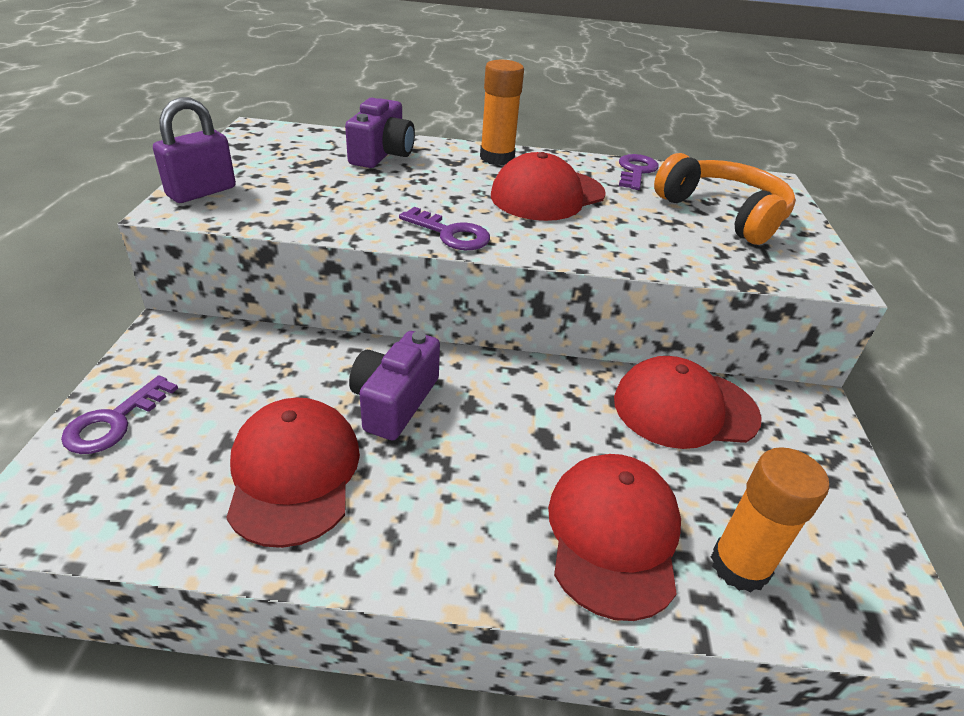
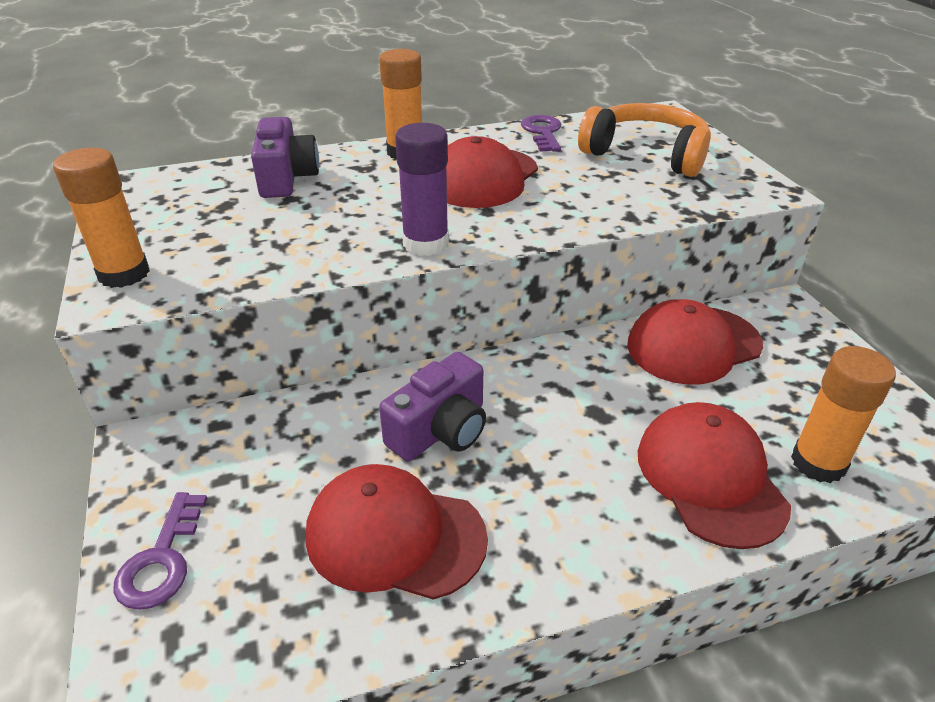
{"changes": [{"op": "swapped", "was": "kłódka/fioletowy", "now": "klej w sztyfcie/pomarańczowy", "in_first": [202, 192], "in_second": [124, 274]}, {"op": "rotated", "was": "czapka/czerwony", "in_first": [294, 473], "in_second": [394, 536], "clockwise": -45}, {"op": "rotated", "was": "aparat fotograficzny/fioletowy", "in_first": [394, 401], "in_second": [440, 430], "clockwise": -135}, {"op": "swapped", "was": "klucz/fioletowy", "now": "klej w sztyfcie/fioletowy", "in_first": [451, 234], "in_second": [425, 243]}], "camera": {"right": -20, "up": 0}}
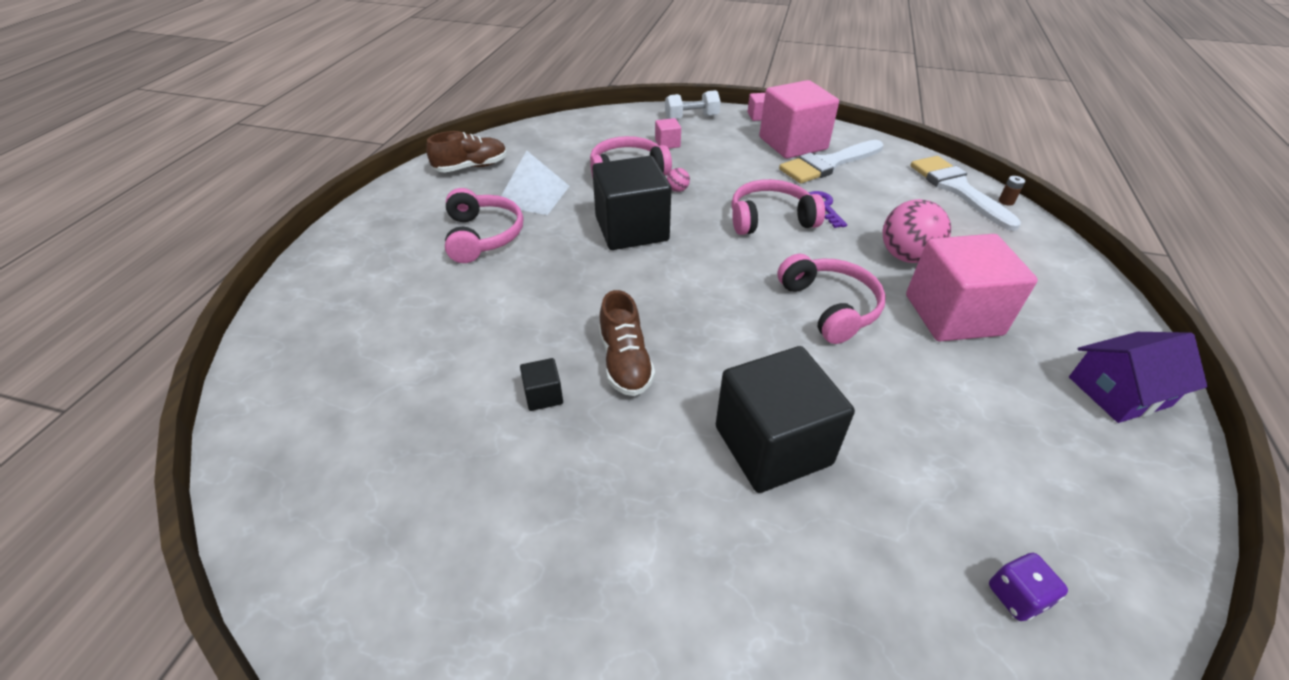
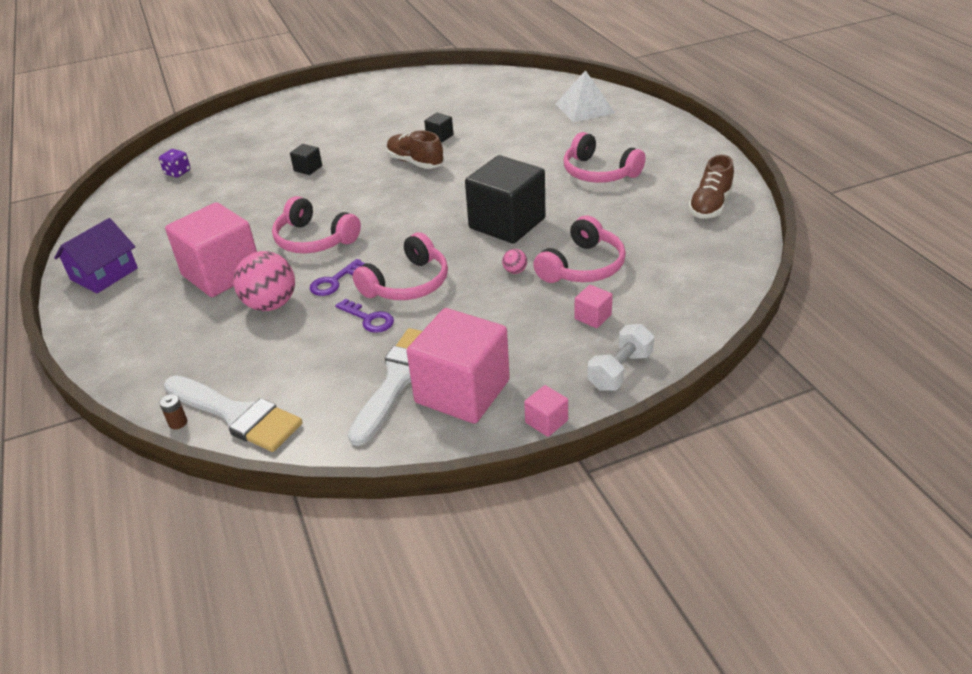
{"changes": [{"op": "scaled", "was": "sześcian/czarny", "in_first": [772, 445], "in_second": [308, 168], "ratio": 0.42}, {"op": "new", "now": "klucz/fioletowy", "in_second": [333, 282]}, {"op": "shifted", "was": "piramida/biały", "in_first": [533, 195], "in_second": [584, 108]}], "camera": {"right": 145, "up": -5}}
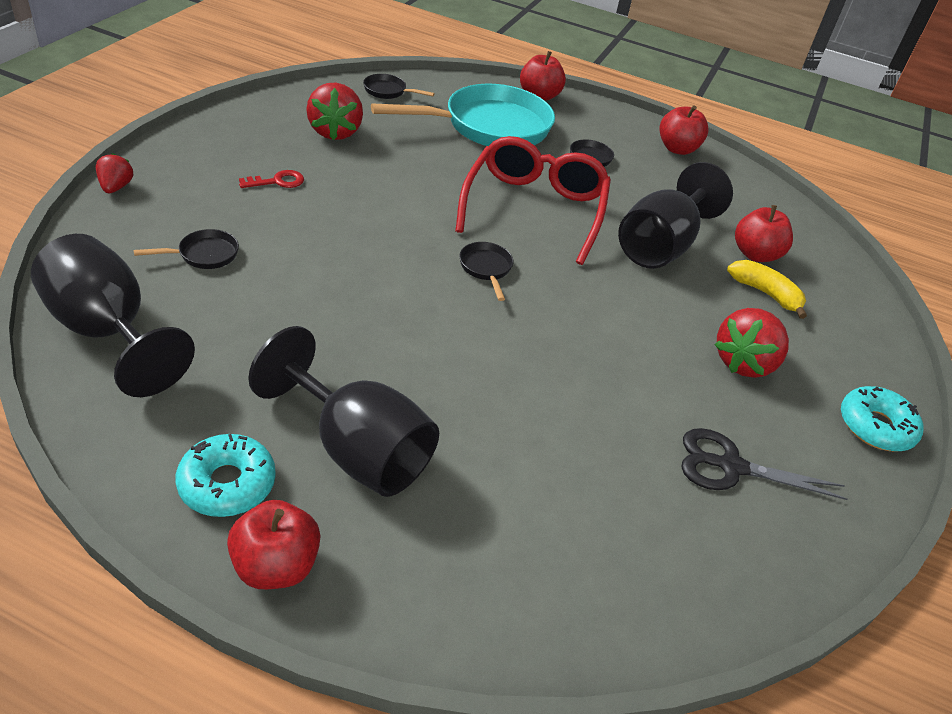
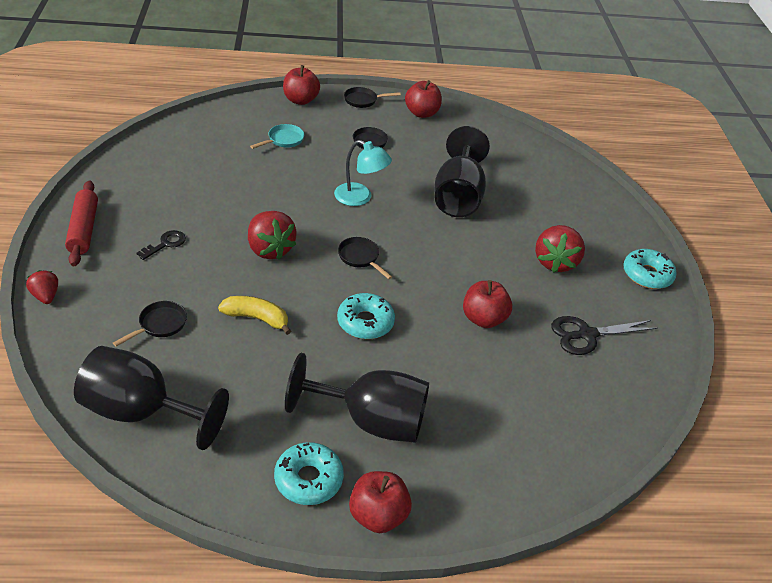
{"changes": [{"op": "new", "now": "wałek do ciasta/czerwony", "in_second": [84, 229]}, {"op": "repainted", "was": "klucz/czerwony", "now": "klucz/czarny", "in_first": [277, 181], "in_second": [165, 244]}, {"op": "shifted", "was": "banan/żółty", "in_first": [765, 294], "in_second": [256, 318]}, {"op": "shifted", "was": "truskawka/czerwony", "in_first": [335, 132], "in_second": [269, 249]}, {"op": "scaled", "was": "patelnia/turkusowy", "in_first": [489, 127], "in_second": [283, 140], "ratio": 0.41}, {"op": "swapped", "was": "okulary/czerwony", "now": "lampka/turkusowy", "in_first": [534, 208], "in_second": [360, 198]}, {"op": "new", "now": "donut/turkusowy", "in_second": [365, 322]}, {"op": "shifted", "was": "patelnia/czarny", "in_first": [388, 91], "in_second": [363, 100]}, {"op": "shifted", "was": "jabłko/czerwony", "in_first": [755, 254], "in_second": [483, 319]}], "camera": {"right": -25, "up": 0}}
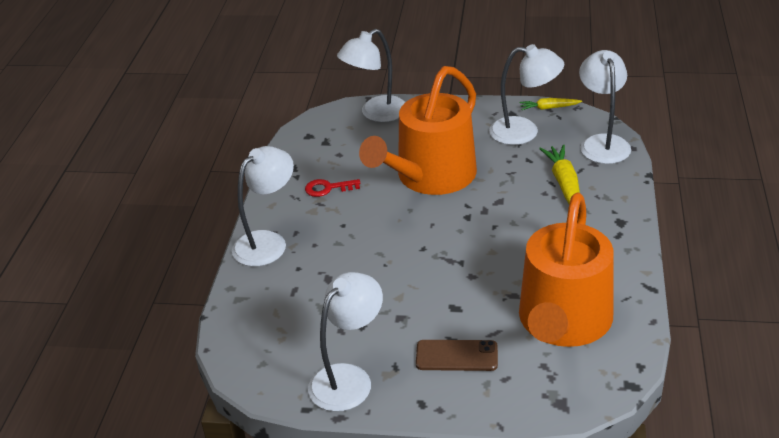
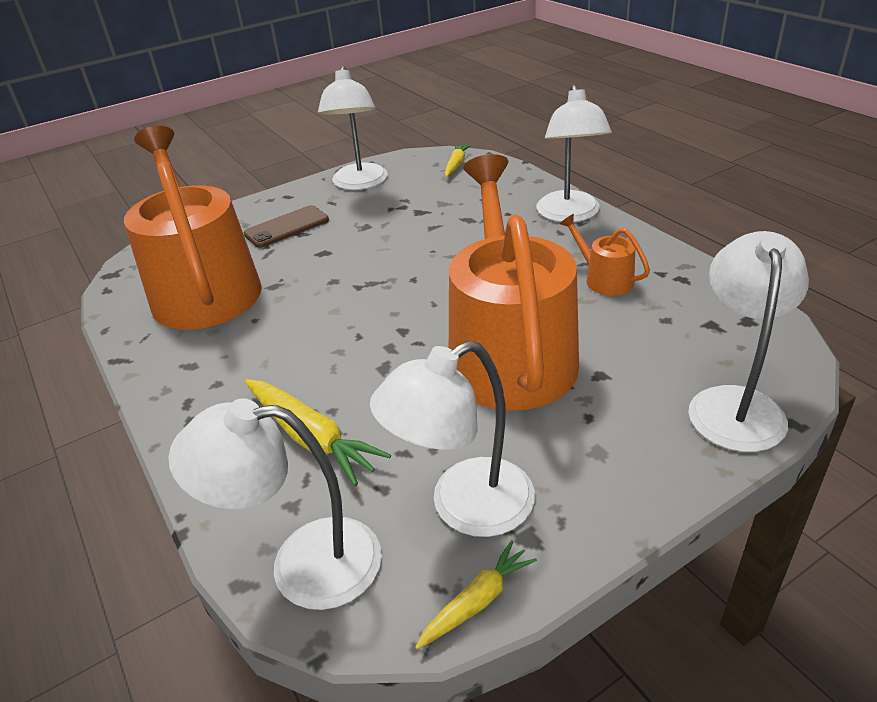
{"changes": [{"op": "rotated", "was": "lampka/biały", "in_first": [602, 143], "in_second": [303, 563], "clockwise": 135}, {"op": "new", "now": "marchewka/żółty", "in_second": [456, 165]}, {"op": "swapped", "was": "klucz/czerwony", "now": "konewka/pomarańczowy", "in_first": [328, 188], "in_second": [604, 279]}], "camera": {"right": 140, "up": 0}}
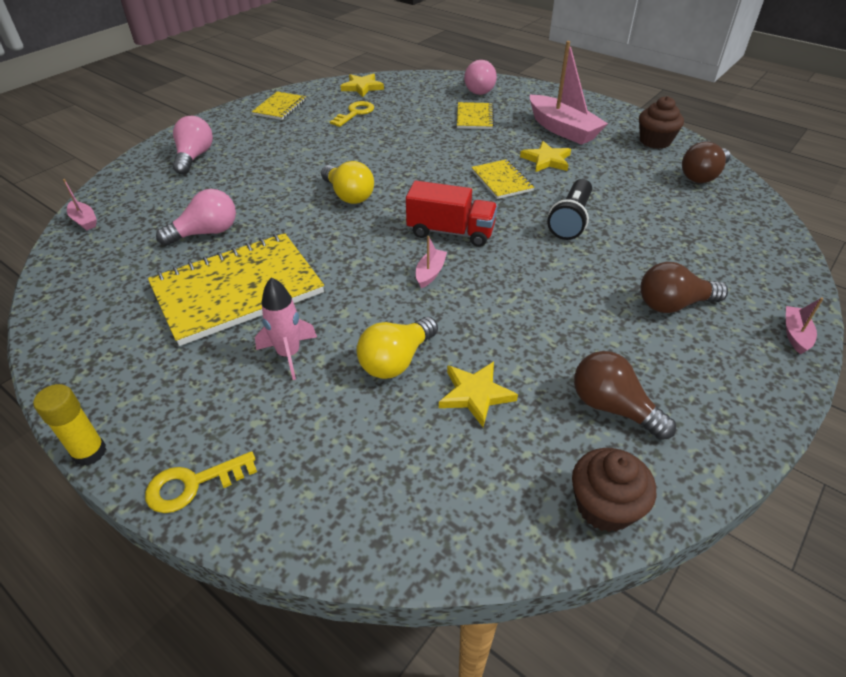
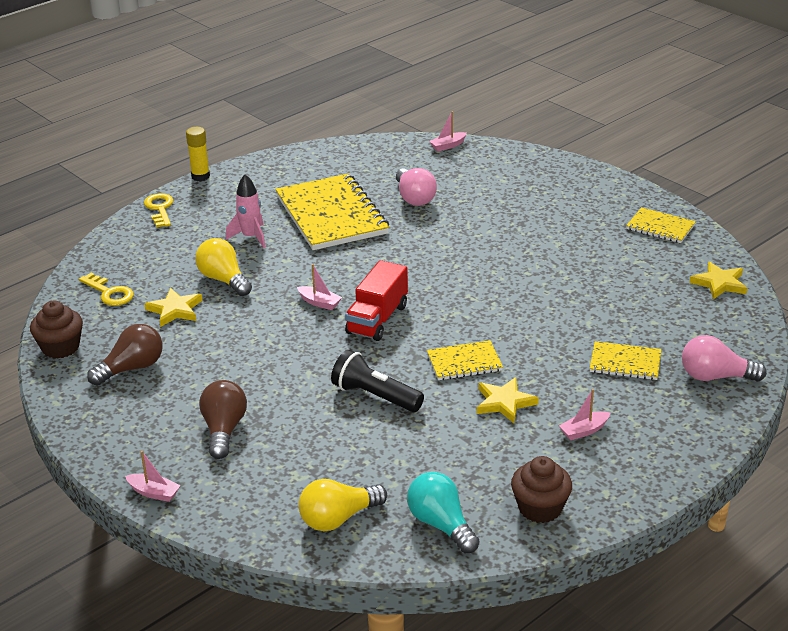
{"changes": [{"op": "shifted", "was": "klucz/żółty", "in_first": [355, 113], "in_second": [109, 293]}, {"op": "shifted", "was": "żarówka/żółty", "in_first": [348, 195], "in_second": [338, 518]}, {"op": "repainted", "was": "żarówka/brązowy", "now": "żarówka/turkusowy", "in_first": [702, 176], "in_second": [441, 524]}, {"op": "scaled", "was": "łódka/różowy", "in_first": [562, 129], "in_second": [584, 431], "ratio": 0.45}, {"op": "gone", "was": "żarówka/różowy", "in_first": [194, 157]}], "camera": {"right": 100, "up": -10}}
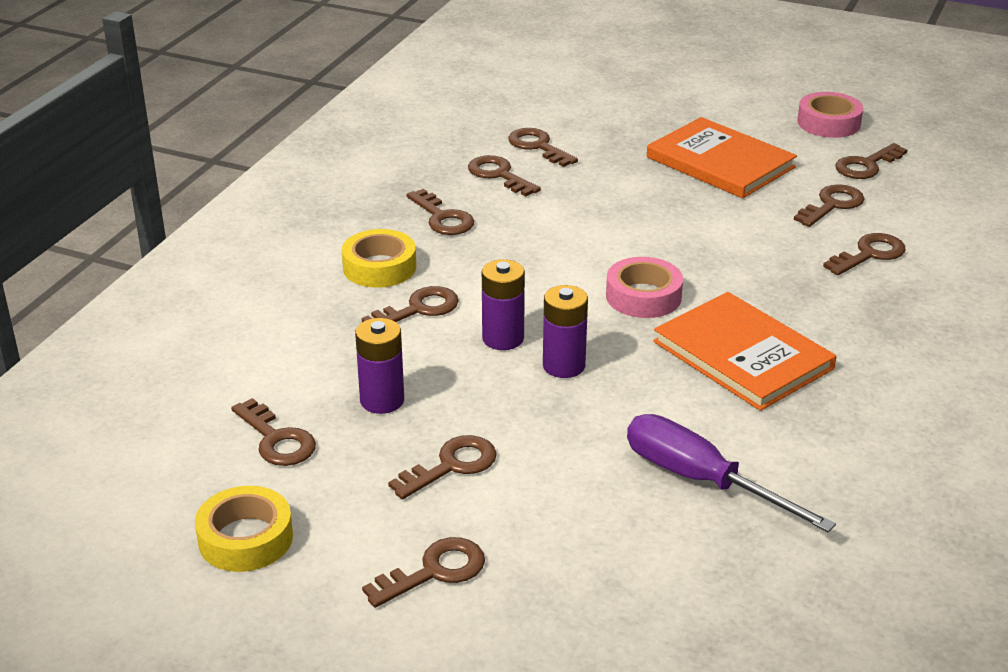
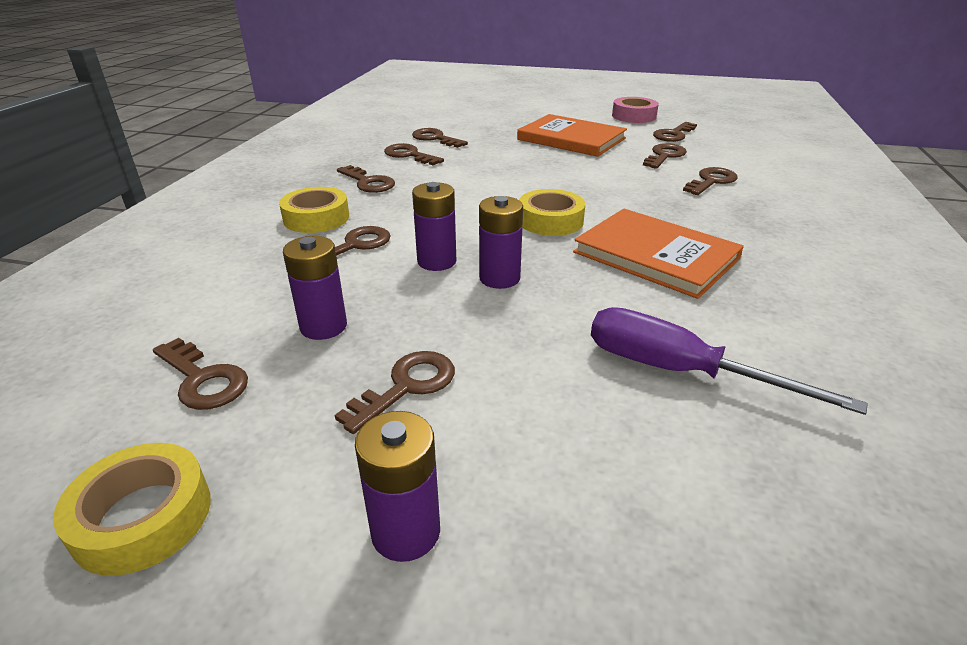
{"changes": [{"op": "swapped", "was": "klucz/brązowy", "now": "bateria/fioletowy", "in_first": [435, 571], "in_second": [406, 531]}, {"op": "repainted", "was": "taśma klejąca/różowy", "now": "taśma klejąca/żółty", "in_first": [643, 296], "in_second": [550, 221]}], "camera": {"right": -10, "up": 0}}
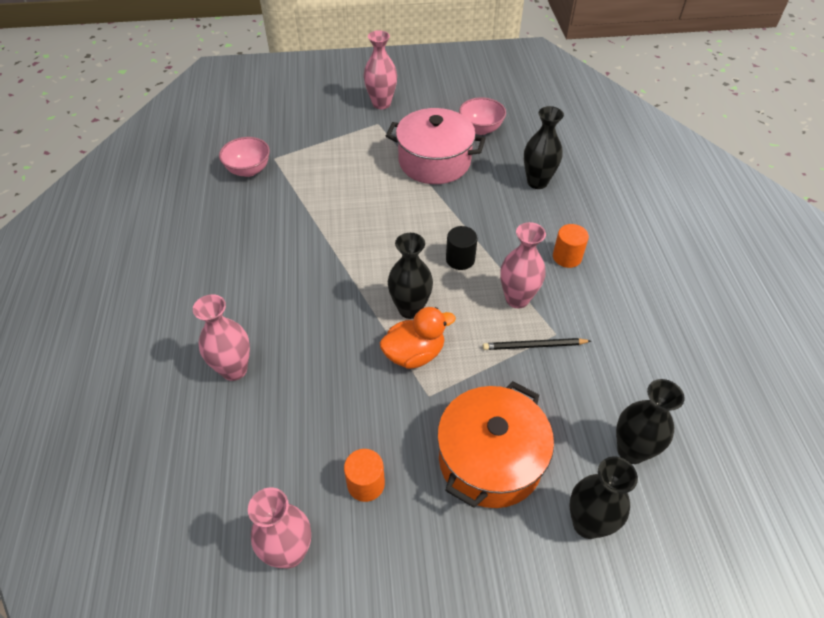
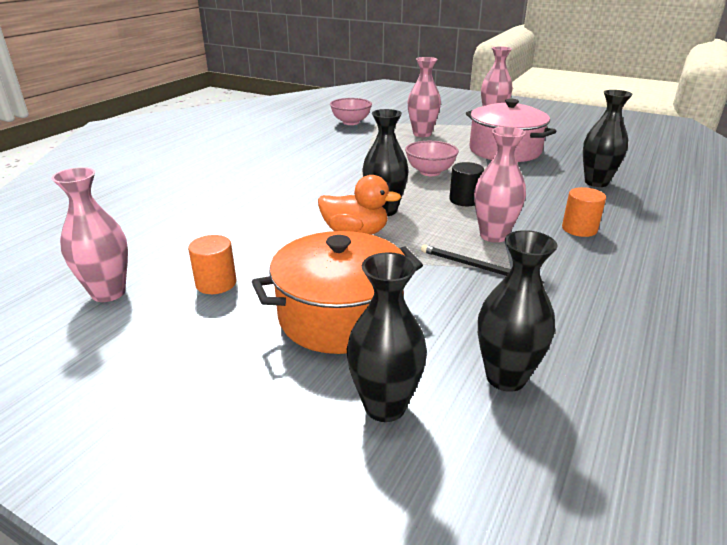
{"changes": [{"op": "shifted", "was": "miska/różowy", "in_first": [480, 129], "in_second": [430, 172]}, {"op": "shifted", "was": "wazon/różowy", "in_first": [234, 369], "in_second": [422, 134]}], "camera": {"right": 35, "up": -20}}
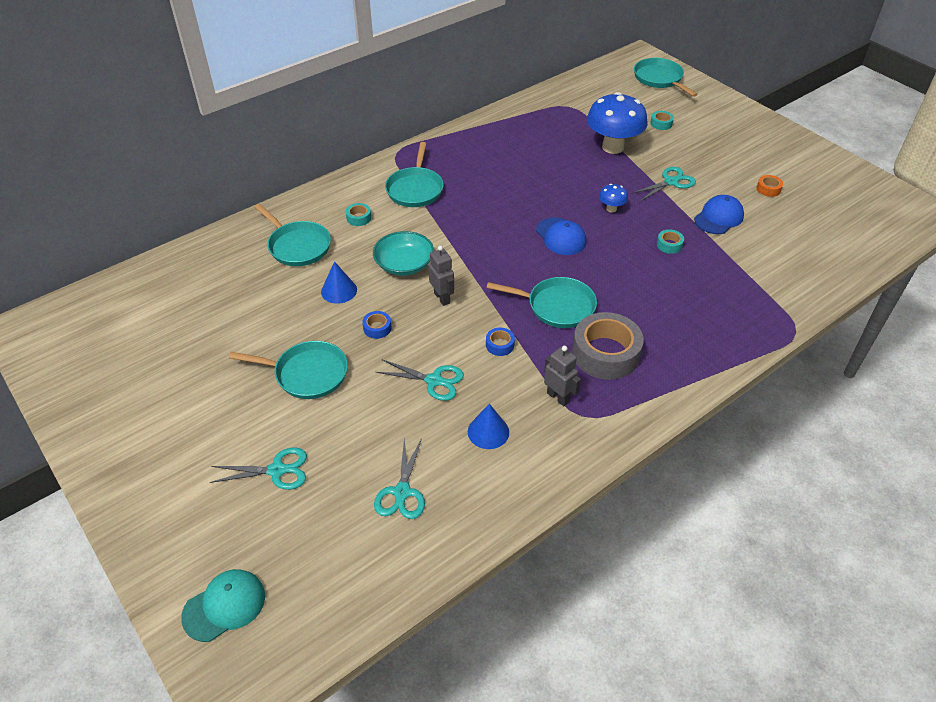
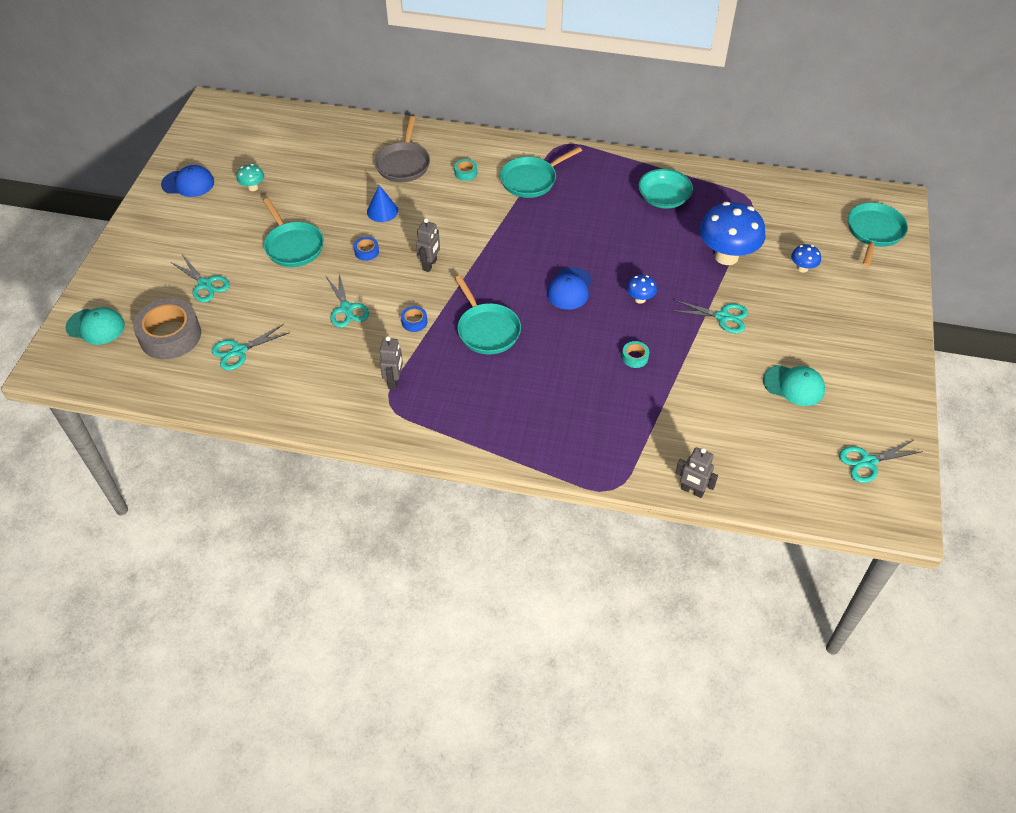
{"changes": [{"op": "shifted", "was": "taśma klejąca/szary", "in_first": [605, 353], "in_second": [170, 336]}, {"op": "shifted", "was": "czapka/niebieski", "in_first": [718, 217], "in_second": [188, 183]}, {"op": "new", "now": "grzyb/turkusowy", "in_second": [253, 187]}, {"op": "repainted", "was": "patelnia/turkusowy", "now": "patelnia/szary", "in_first": [297, 246], "in_second": [403, 164]}, {"op": "shifted", "was": "miska/turkusowy", "in_first": [404, 264], "in_second": [663, 198]}, {"op": "new", "now": "robot/szary", "in_second": [692, 491]}, {"op": "swapped", "was": "taśma klejąca/pomarańczowy", "now": "czapka/turkusowy", "in_first": [768, 189], "in_second": [794, 385]}, {"op": "swapped", "was": "taśma klejąca/turkusowy", "now": "grzyb/niebieski", "in_first": [661, 124], "in_second": [802, 268]}, {"op": "new", "now": "nożyczki/turkusowy", "in_second": [868, 462]}, {"op": "gone", "was": "stożek/niebieski", "in_first": [488, 432]}], "camera": {"right": 50, "up": 5}}
